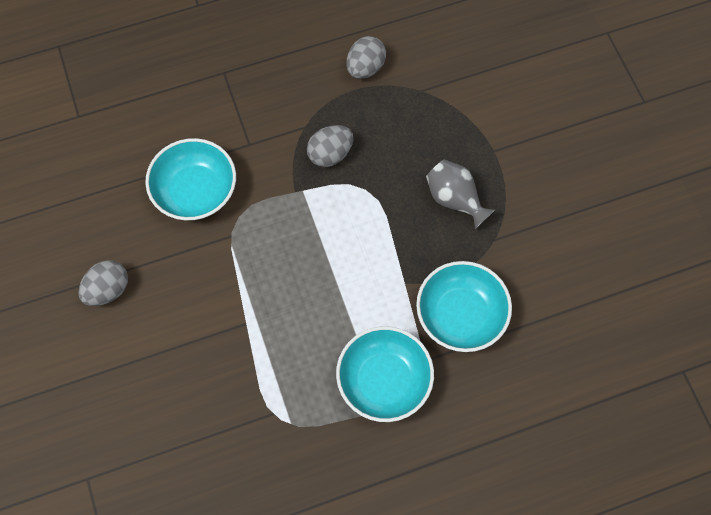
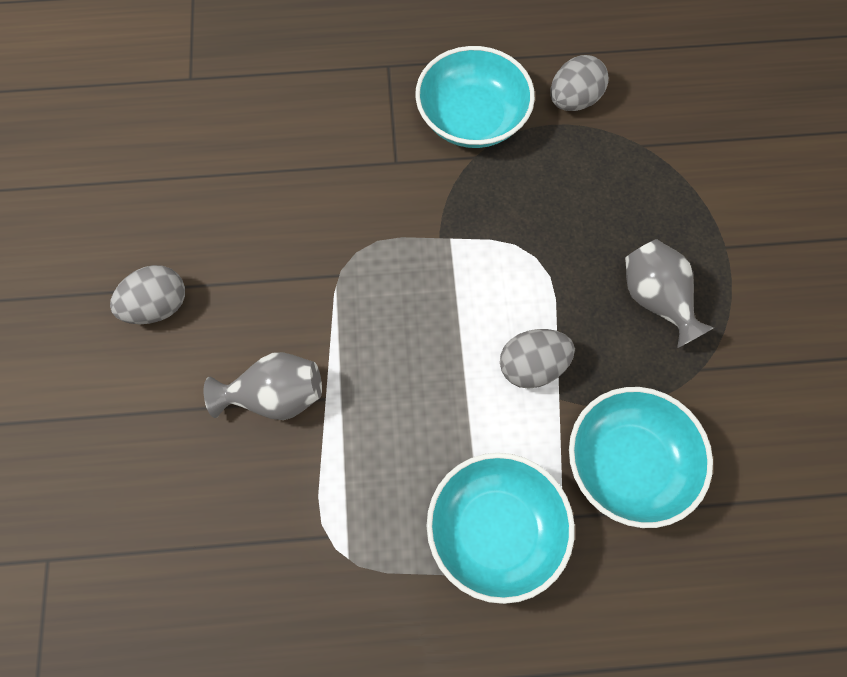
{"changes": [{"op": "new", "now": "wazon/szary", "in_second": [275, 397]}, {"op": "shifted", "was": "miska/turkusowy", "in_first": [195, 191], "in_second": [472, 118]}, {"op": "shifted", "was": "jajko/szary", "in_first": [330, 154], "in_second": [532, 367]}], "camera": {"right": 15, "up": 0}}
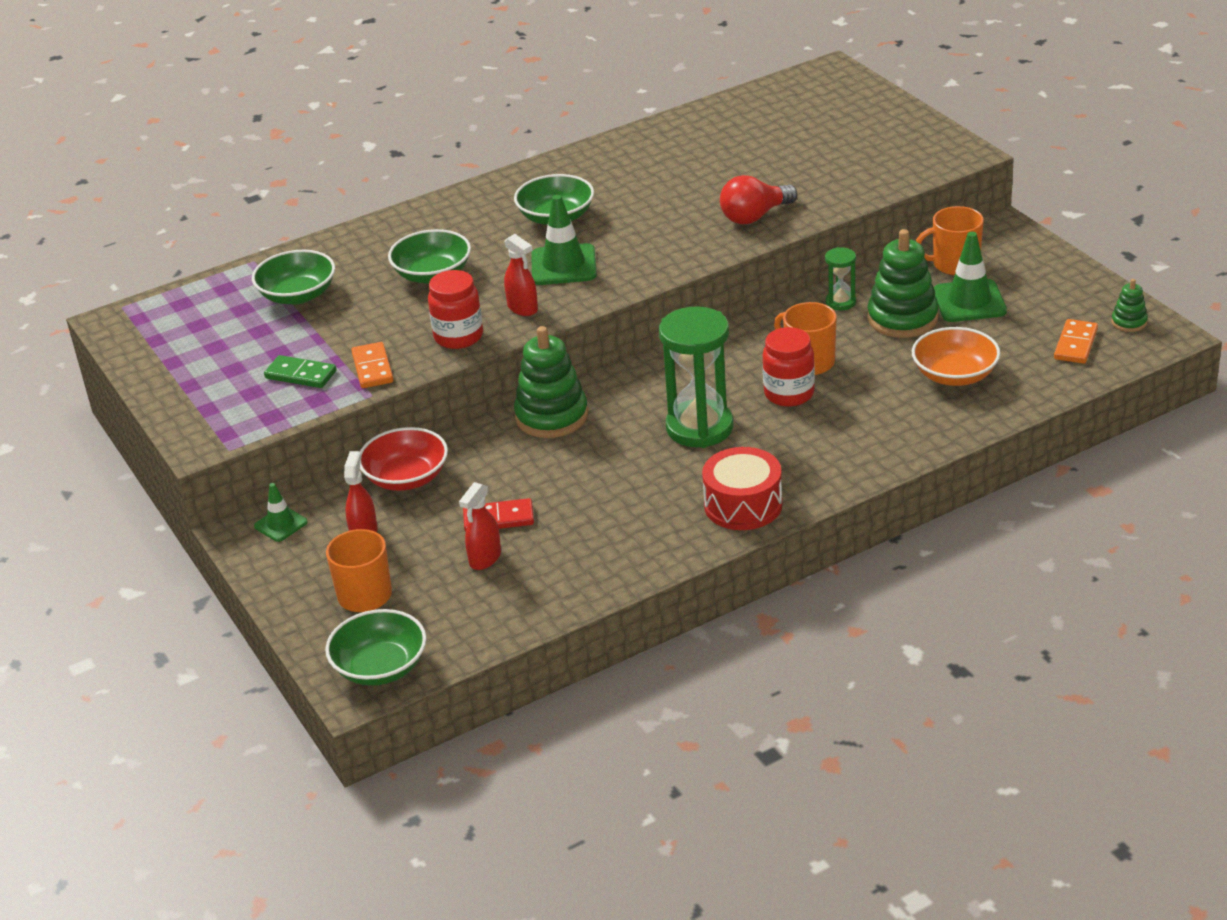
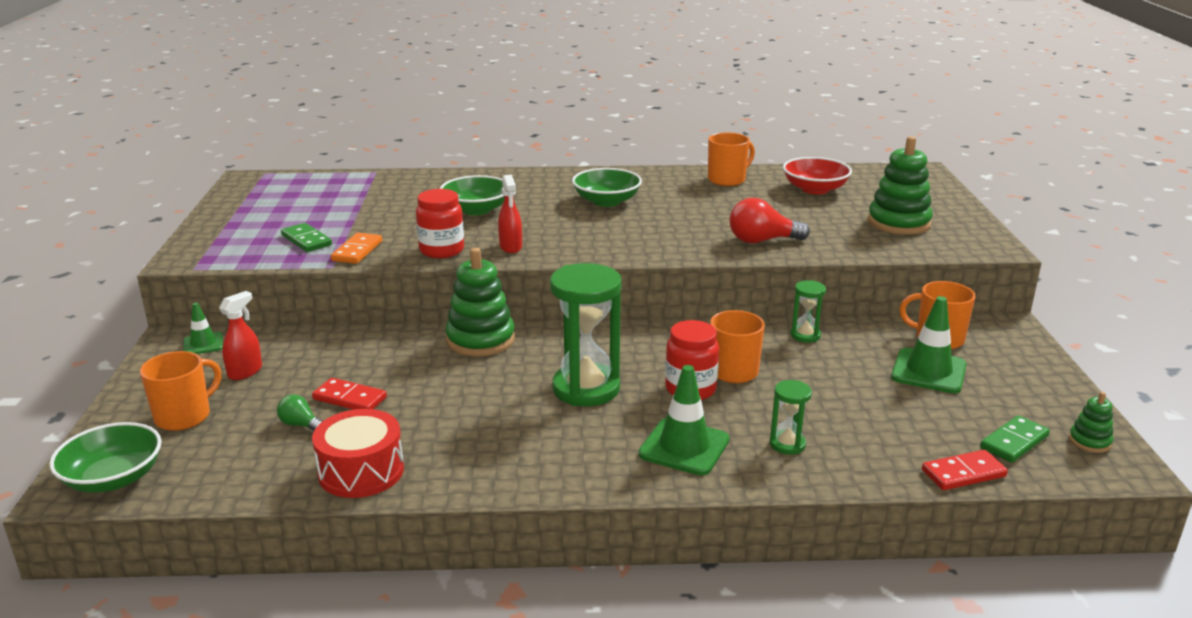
{"changes": [{"op": "swapped", "was": "spryskiwacz/czerwony", "now": "żarówka/zielony", "in_first": [485, 558], "in_second": [300, 425]}, {"op": "shifted", "was": "bęben/czerwony", "in_first": [743, 505], "in_second": [361, 471]}, {"op": "shifted", "was": "pachołek/zielony", "in_first": [563, 265], "in_second": [684, 447]}, {"op": "new", "now": "kubek/pomarańczowy", "in_second": [727, 179]}, {"op": "new", "now": "klepsydra/zielony", "in_second": [787, 444]}, {"op": "shifted", "was": "miska/czerwony", "in_first": [406, 478], "in_second": [815, 189]}, {"op": "shifted", "was": "zabawka nakładanka/zielony", "in_first": [902, 318], "in_second": [899, 223]}, {"op": "new", "now": "kostka domina/czerwony", "in_second": [963, 473]}, {"op": "repainted", "was": "kostka domina/pomarańczowy", "now": "kostka domina/zielony", "in_first": [1075, 344], "in_second": [1014, 442]}, {"op": "gone", "was": "miska/zielony", "in_first": [298, 295]}, {"op": "gone", "was": "miska/pomarańczowy", "in_first": [955, 375]}], "camera": {"right": 25, "up": -10}}
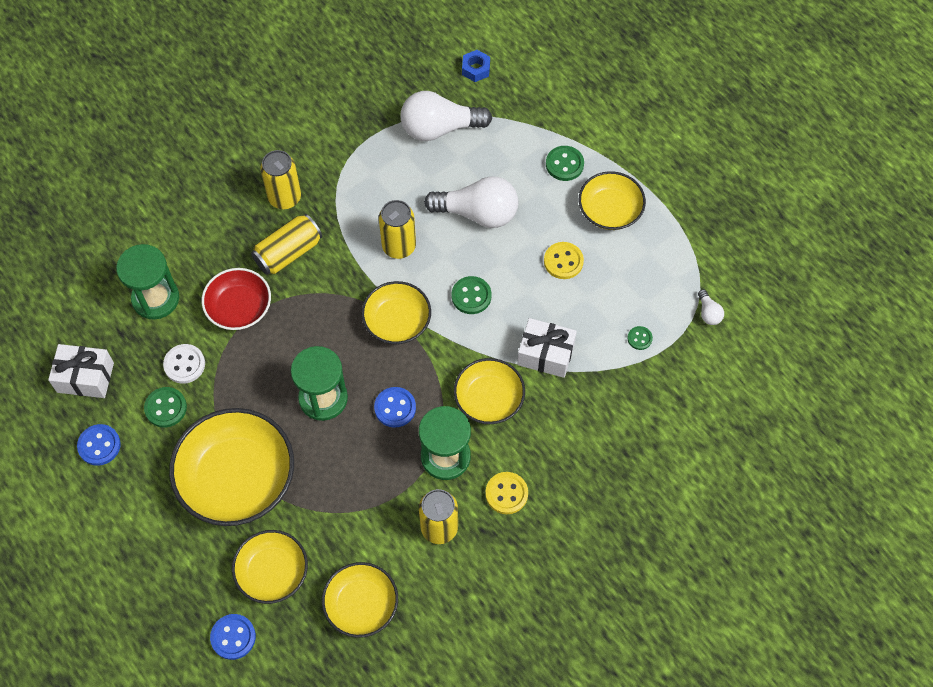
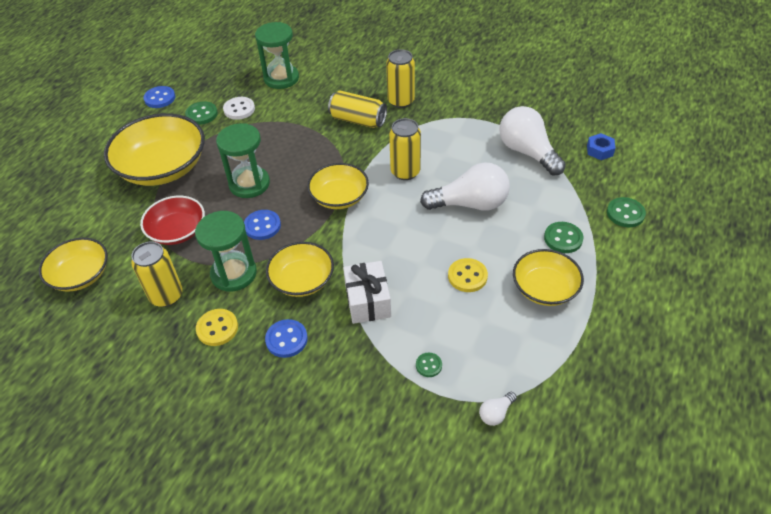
{"changes": [{"op": "shifted", "was": "miska/czerwony", "in_first": [239, 307], "in_second": [177, 231]}, {"op": "shifted", "was": "guzik/niebieski", "in_first": [233, 637], "in_second": [286, 339]}, {"op": "rotated", "was": "żarówka/biały", "in_first": [478, 213], "in_second": [470, 204], "clockwise": -75}, {"op": "shifted", "was": "guzik/zielony", "in_first": [471, 296], "in_second": [625, 213]}, {"op": "gone", "was": "prezent/biały", "in_first": [85, 377]}, {"op": "gone", "was": "miska/żółty", "in_first": [272, 572]}], "camera": {"right": 65, "up": -15}}
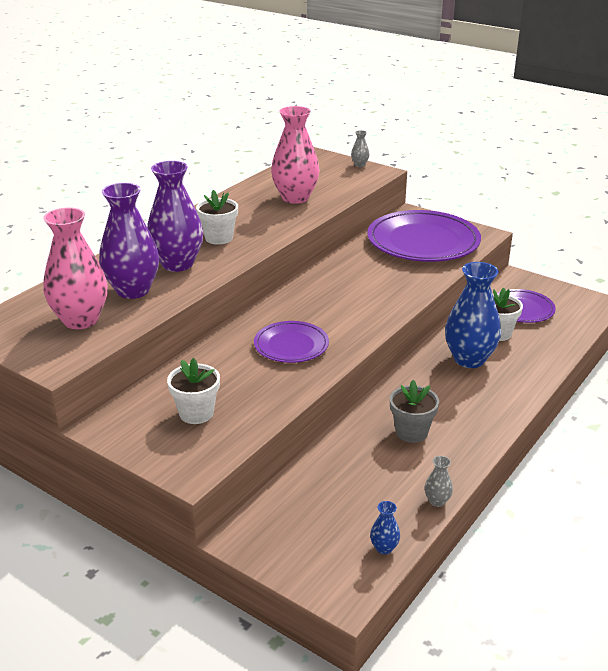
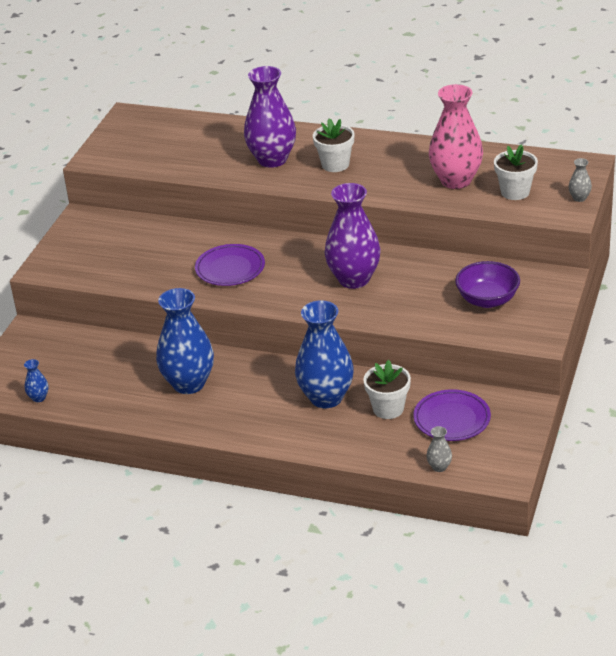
{"changes": [{"op": "swapped", "was": "doniczka/szary", "now": "wazon/niebieski", "in_first": [411, 432], "in_second": [189, 384]}, {"op": "shifted", "was": "wazon/fioletowy", "in_first": [133, 290], "in_second": [354, 279]}, {"op": "shifted", "was": "wazon/szary", "in_first": [437, 501], "in_second": [439, 467]}, {"op": "swapped", "was": "talerz/fioletowy", "now": "miska/fioletowy", "in_first": [423, 242], "in_second": [487, 300]}, {"op": "shifted", "was": "doniczka/biały", "in_first": [196, 413], "in_second": [515, 192]}, {"op": "gone", "was": "wazon/różowy", "in_first": [80, 320]}], "camera": {"right": 75, "up": 5}}
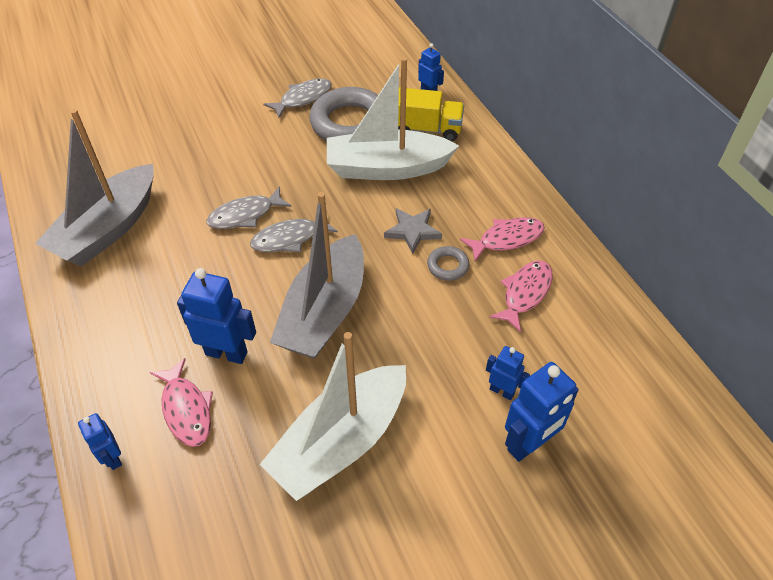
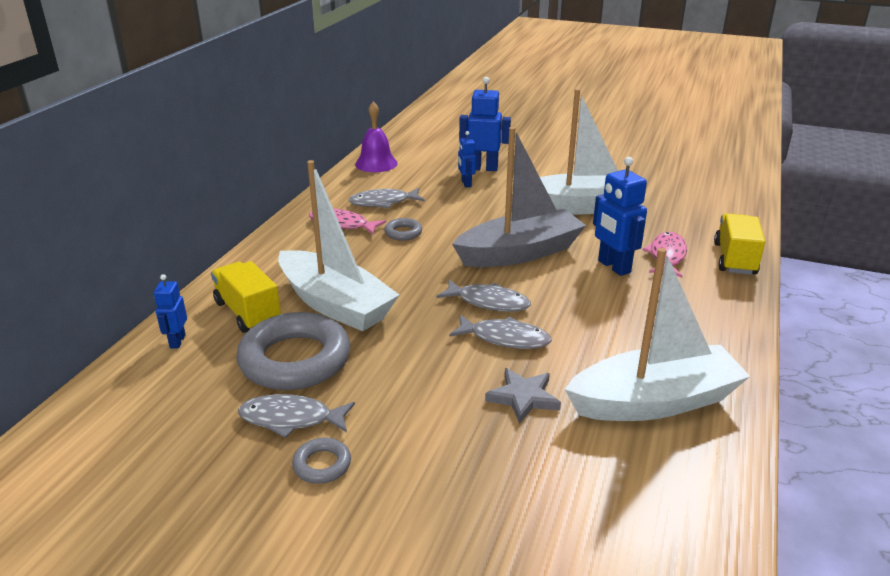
{"changes": [{"op": "new", "now": "pierścień/szary", "in_second": [322, 465]}, {"op": "repainted", "was": "ryba/różowy", "now": "ryba/szary", "in_first": [525, 293], "in_second": [383, 202]}, {"op": "new", "now": "dzwonek/fioletowy", "in_second": [376, 163]}, {"op": "shifted", "was": "gwiazda/szary", "in_first": [412, 231], "in_second": [523, 397]}, {"op": "repainted", "was": "łódka/szary", "now": "łódka/biały", "in_first": [108, 229], "in_second": [654, 401]}, {"op": "swapped", "was": "robot/niebieski", "now": "ciężarówka/żółty", "in_first": [112, 458], "in_second": [734, 259]}], "camera": {"right": -135, "up": -20}}
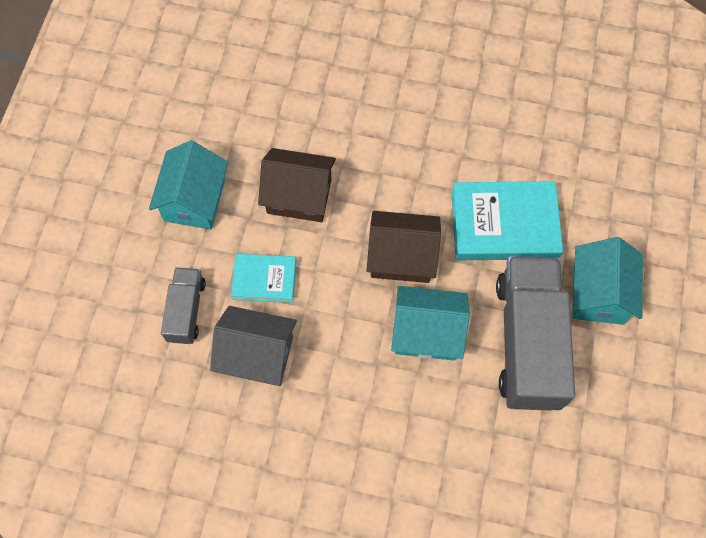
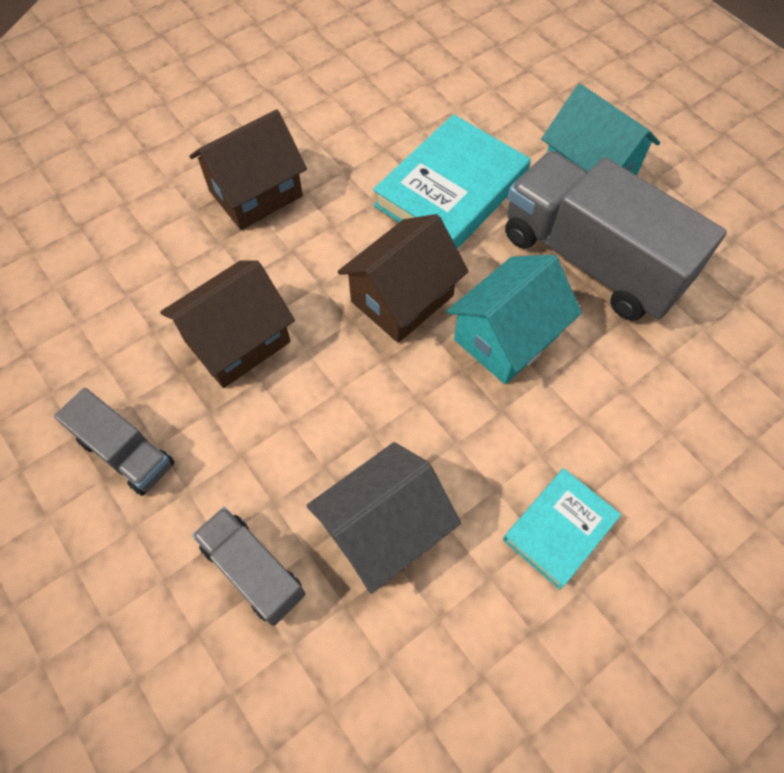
{"changes": [{"op": "swapped", "was": "domek/turkusowy", "now": "ciężarówka/szary", "in_first": [194, 200], "in_second": [126, 452]}, {"op": "new", "now": "domek/brązowy", "in_second": [256, 193]}, {"op": "shifted", "was": "książka/turkusowy", "in_first": [264, 279], "in_second": [559, 529]}], "camera": {"right": -50, "up": -5}}
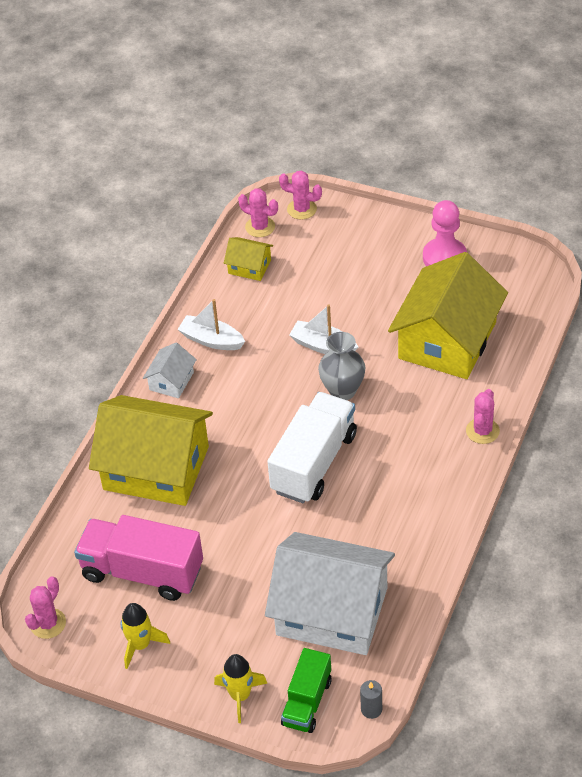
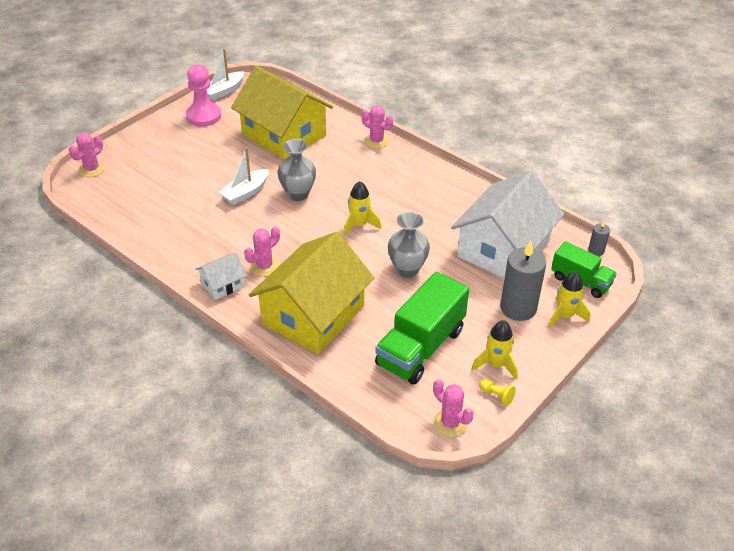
{"changes": [{"op": "rotated", "was": "domek/biały", "in_first": [171, 381], "in_second": [222, 284], "clockwise": -75}, {"op": "shifted", "was": "łódka/biały", "in_first": [211, 340], "in_second": [224, 91]}, {"op": "shifted", "was": "kaktus/różowy", "in_first": [260, 227], "in_second": [264, 266]}, {"op": "swapped", "was": "ciężarówka/biały", "now": "rakieta/żółty", "in_first": [314, 463], "in_second": [359, 225]}, {"op": "repainted", "was": "ciężarówka/różowy", "now": "ciężarówka/zielony", "in_first": [142, 572], "in_second": [421, 347]}, {"op": "new", "now": "wazon/szary", "in_second": [407, 269]}, {"op": "new", "now": "pionek/żółty", "in_second": [497, 396]}, {"op": "new", "now": "świeca/szary", "in_second": [518, 308]}, {"op": "gone", "was": "domek/żółty", "in_first": [249, 267]}], "camera": {"right": -75, "up": -5}}
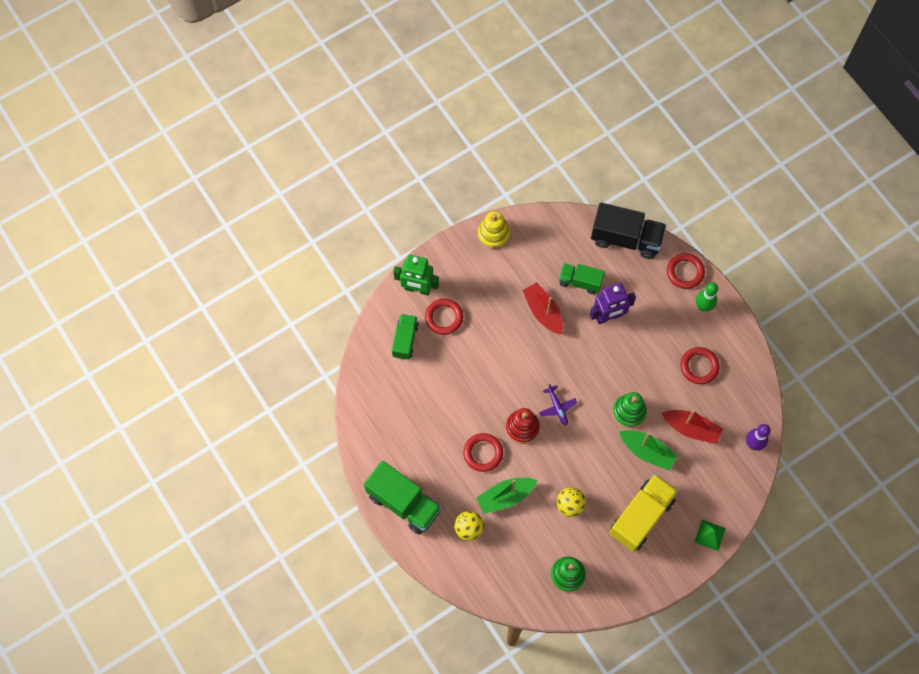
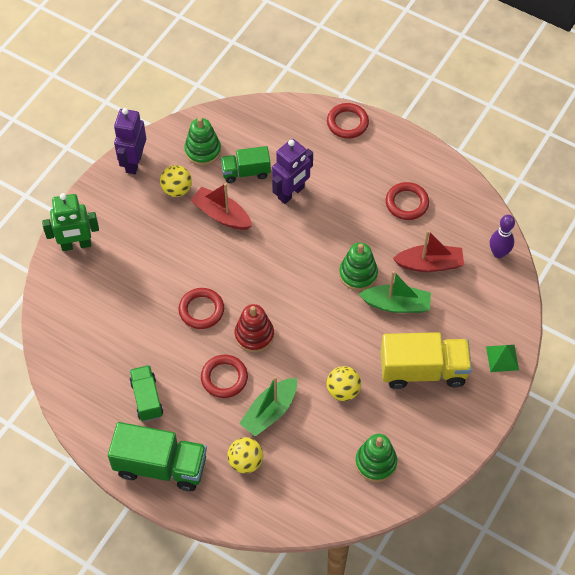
{"changes": [{"op": "swapped", "was": "zabawka nakładanka/żółty", "now": "robot/fioletowy", "in_first": [493, 234], "in_second": [133, 162]}, {"op": "shifted", "was": "ciężarówka/zielony", "in_first": [405, 340], "in_second": [147, 398]}, {"op": "new", "now": "piłka/żółty", "in_second": [177, 190]}, {"op": "shifted", "was": "pierścień/czerwony", "in_first": [444, 317], "in_second": [201, 310]}, {"op": "new", "now": "zabawka nakładanka/zielony", "in_second": [203, 151]}, {"op": "rotated", "was": "ciężarówka/żółty", "in_first": [641, 517], "in_second": [423, 370], "clockwise": 75}, {"op": "gone", "was": "samolot/fioletowy", "in_first": [557, 407]}, {"op": "gone", "was": "ciężarówka/czarny", "in_first": [626, 239]}, {"op": "gone", "was": "kręgiel/zielony", "in_first": [703, 306]}], "camera": {"right": -25, "up": -10}}
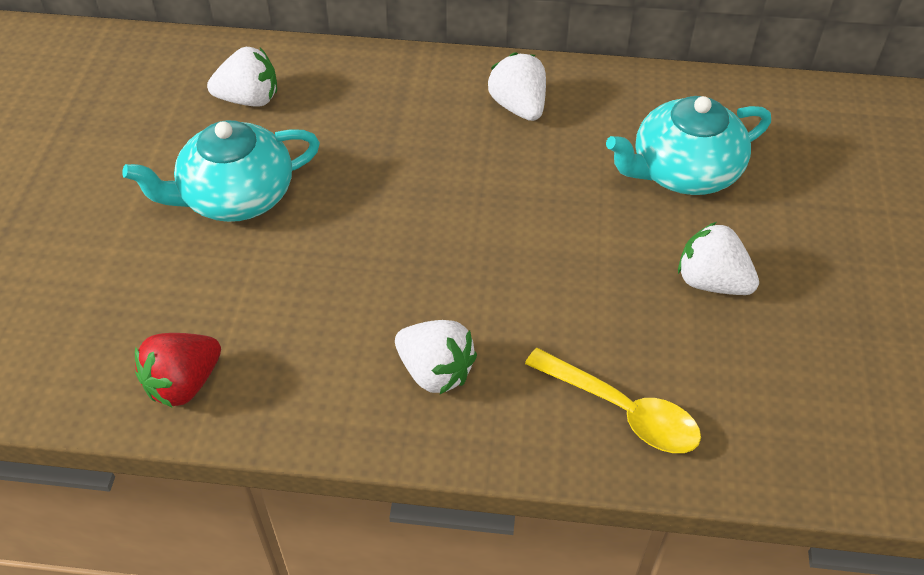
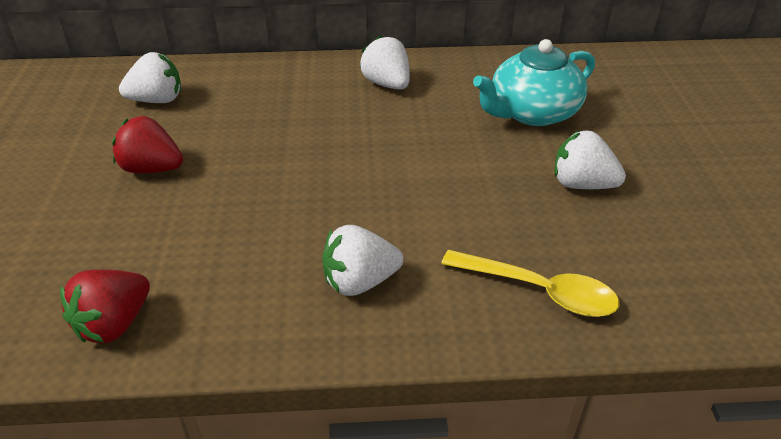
{"changes": [{"op": "swapped", "was": "imbryk/turkusowy", "now": "truskawka/czerwony", "in_first": [236, 196], "in_second": [152, 169]}, {"op": "rotated", "was": "truskawka/biały", "in_first": [435, 372], "in_second": [360, 282], "clockwise": 135}], "camera": {"right": -10, "up": -10}}
